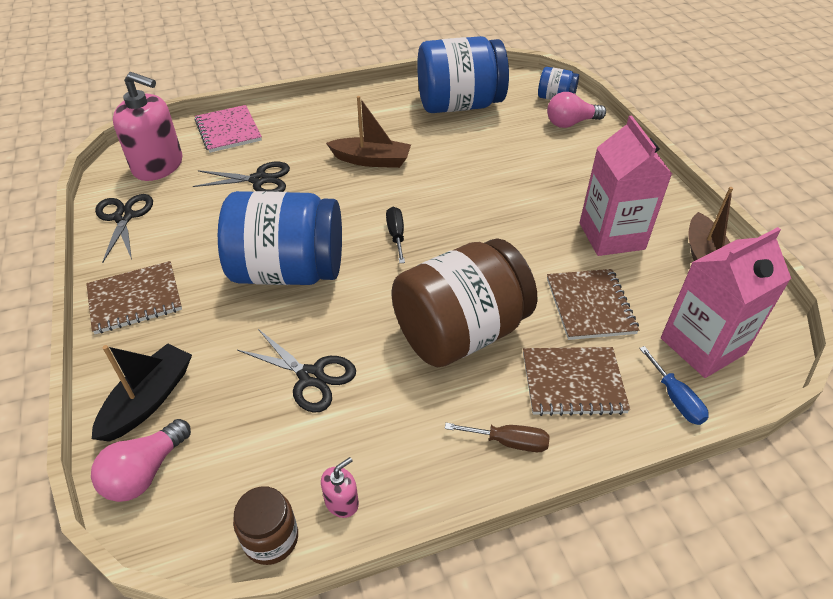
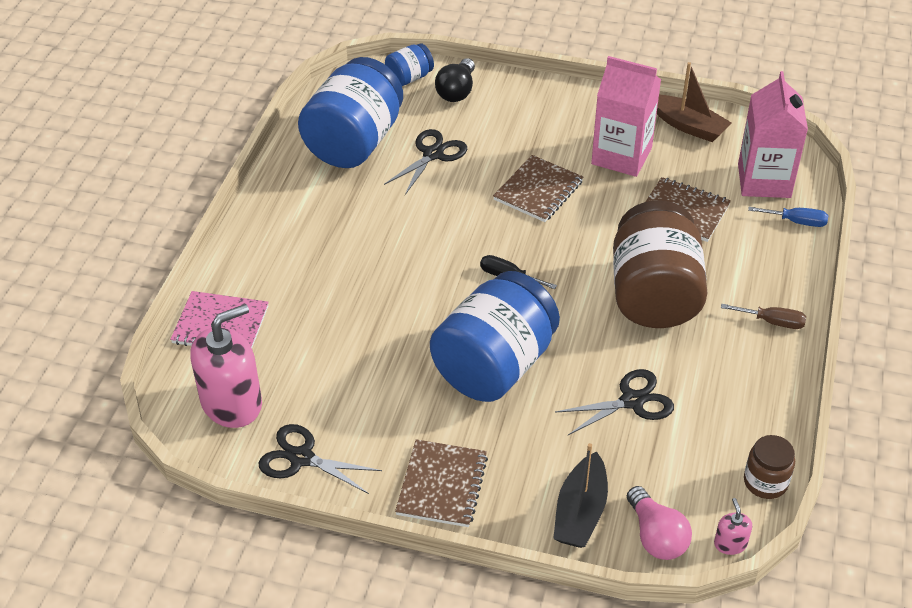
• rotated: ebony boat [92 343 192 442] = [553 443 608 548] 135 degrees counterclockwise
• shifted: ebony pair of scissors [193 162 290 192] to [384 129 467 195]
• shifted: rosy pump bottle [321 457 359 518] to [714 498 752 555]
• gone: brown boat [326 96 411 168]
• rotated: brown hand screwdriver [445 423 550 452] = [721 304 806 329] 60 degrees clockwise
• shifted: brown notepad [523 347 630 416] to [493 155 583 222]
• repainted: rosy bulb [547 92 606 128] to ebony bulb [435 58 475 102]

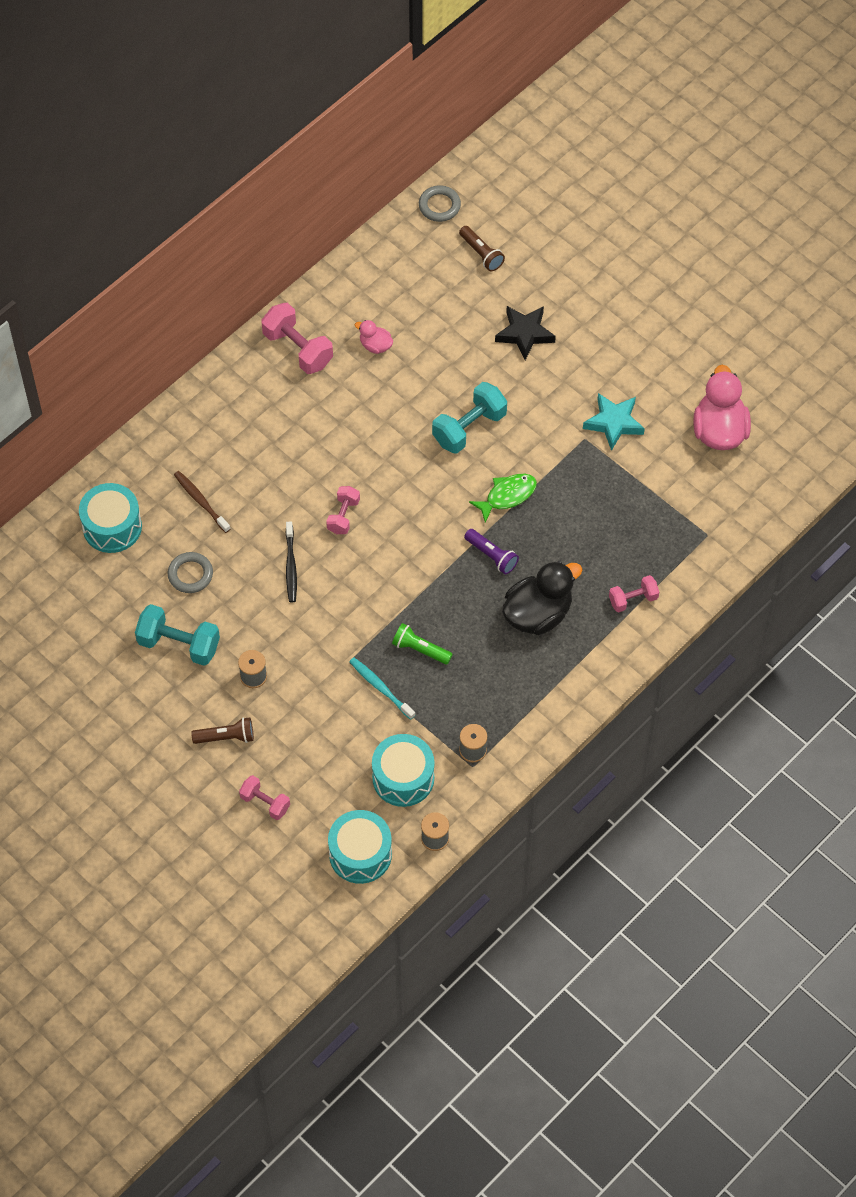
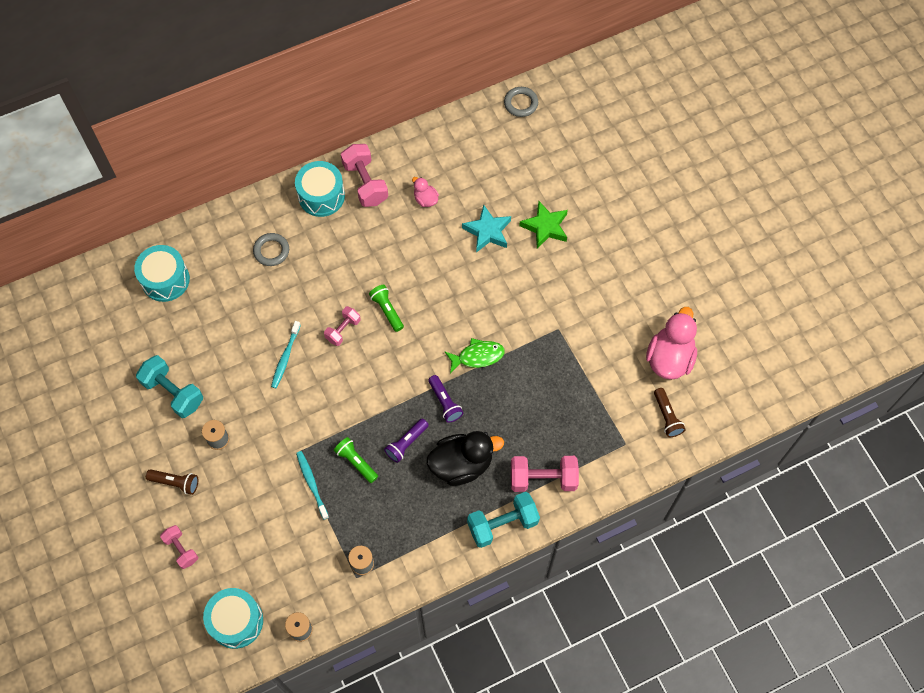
• shifted: gray torus [168 552 213 593] to [253 233 289 266]
• gone: brown tooth brush [174 471 230 533]
• repainted: ebony tooth brush [286 522 297 603] to turquoise tooth brush [271 321 301 388]
• shifted: turquoise snare drum [372 734 435 807] to [295 161 345 217]
• shifted: turquoise free weight [432 382 507 454] to [467 492 540 548]
• shifted: brown flashlight [459 226 505 271] to [654 388 686 437]
• repainted: ebony star shape [495 306 556 360] to green star shape [519 201 568 249]
• shifted: turquoise star shape [583 393 645 451] to [462 204 511 253]
• scaled: rosy free weight [609 575 659 613] = [511 456 579 492] x1.65
• new: green flashlight [369 285 404 332]
• new: violet flashlight [384 418 429 463]

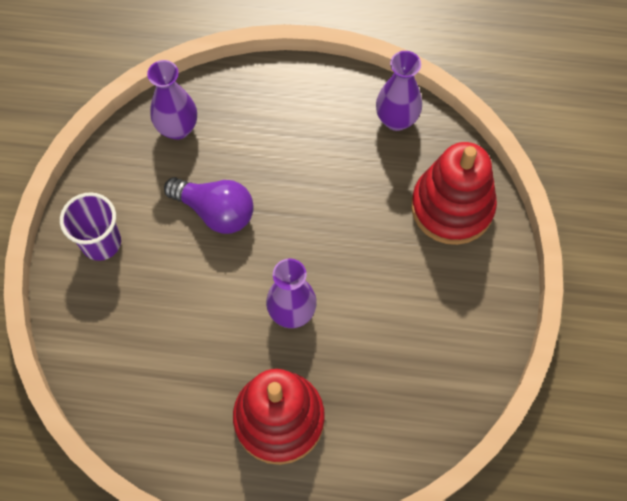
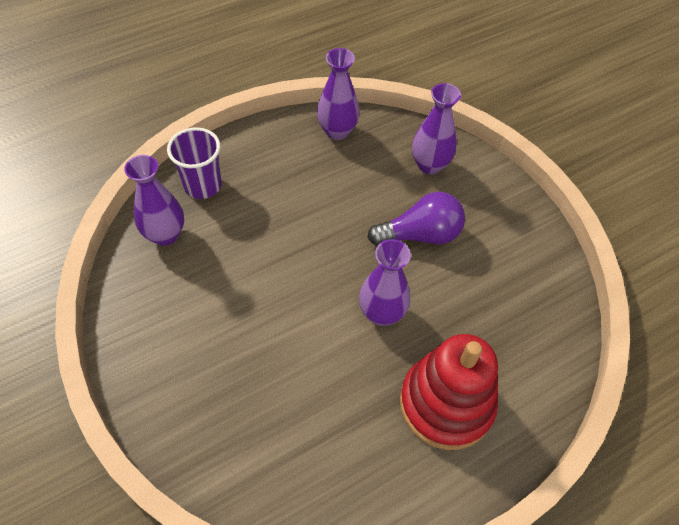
• shifted: violet cup [60 192 121 261] to [167 127 222 199]
• shifted: violet bulb [164 177 254 234] to [368 192 465 246]
• swapped: scarlet ring stacker [411 142 497 245] to violet vase [412 83 461 174]

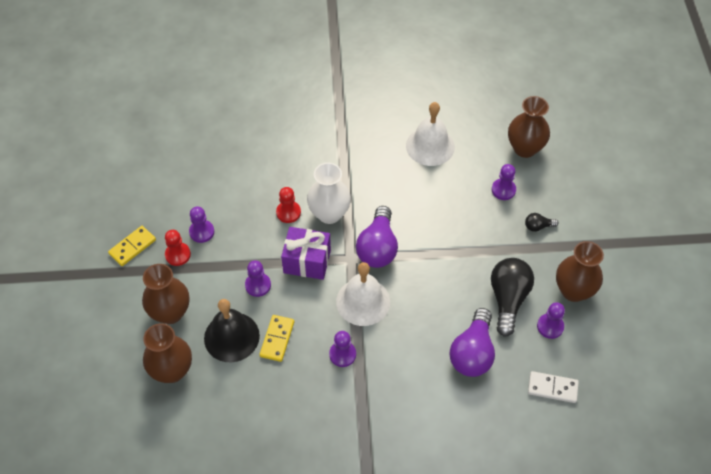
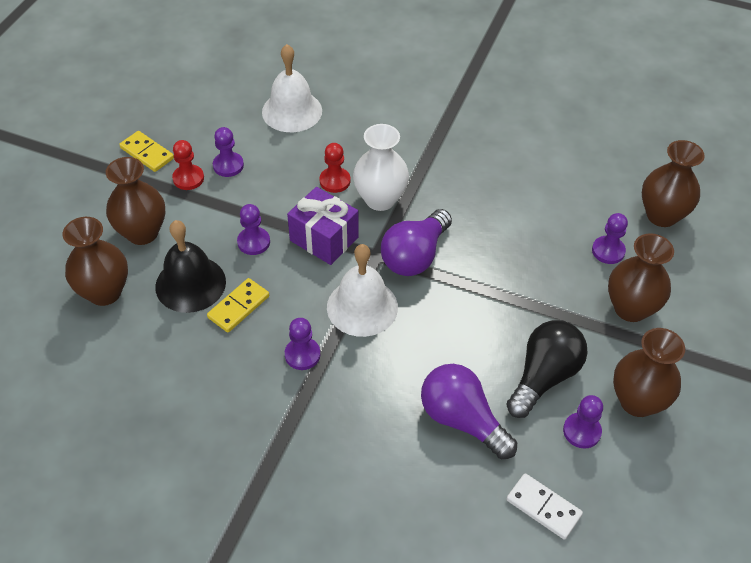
• rotated: yellow domino tile [108 226 156 266] = [119 131 174 172] 60 degrees clockwise
• shifted: pure white hand bell [406 102 455 166] to [262 44 322 132]
• rotated: violet bulb [450 308 495 377] = [421 364 517 459] 90 degrees clockwise
• swapped: ebony bulb [525 213 559 232] to brown vase [608 233 674 322]

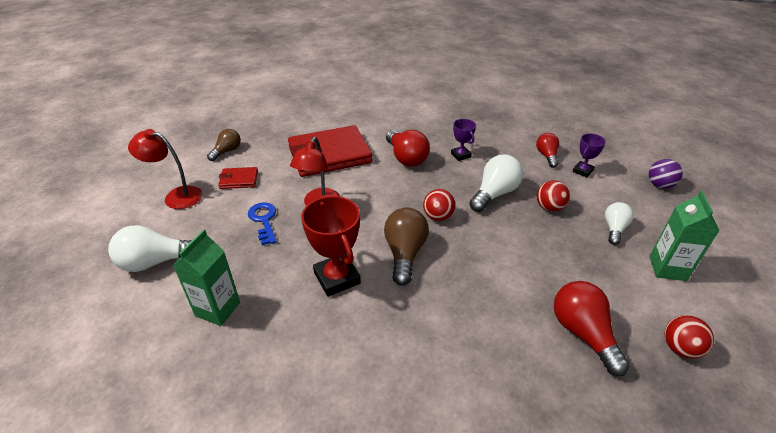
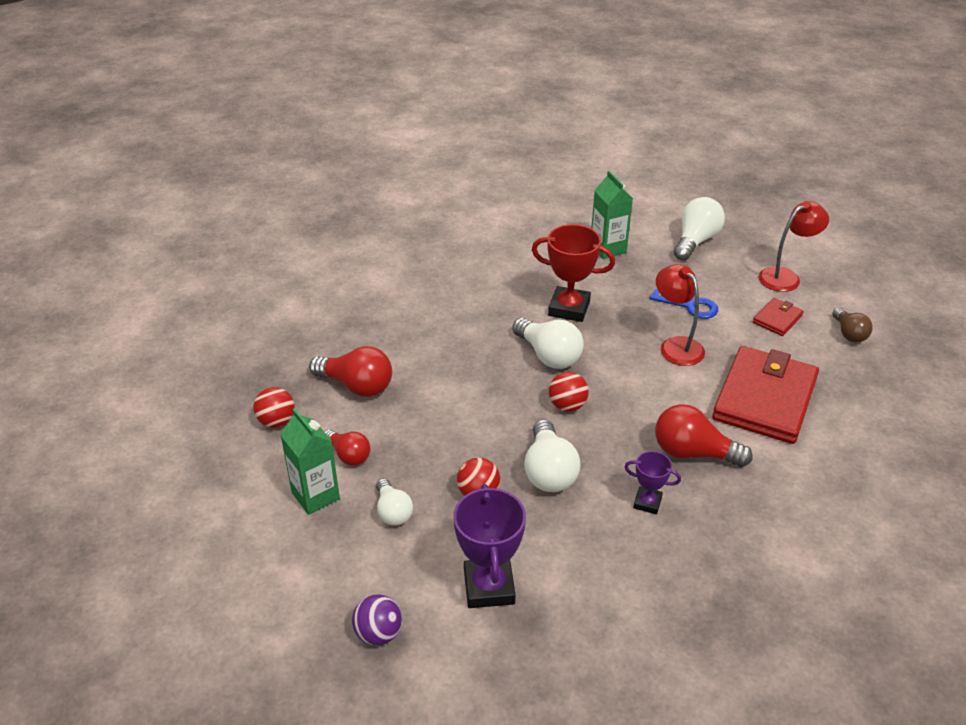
• repainted: brown bulb [384 208 429 286] to pure white bulb [512 318 584 369]
• shifted: scarlet bulb [536 133 559 168] to [325 430 370 466]
• scaled: violet prize cup [573 134 606 177] = [453 484 526 608] x1.80

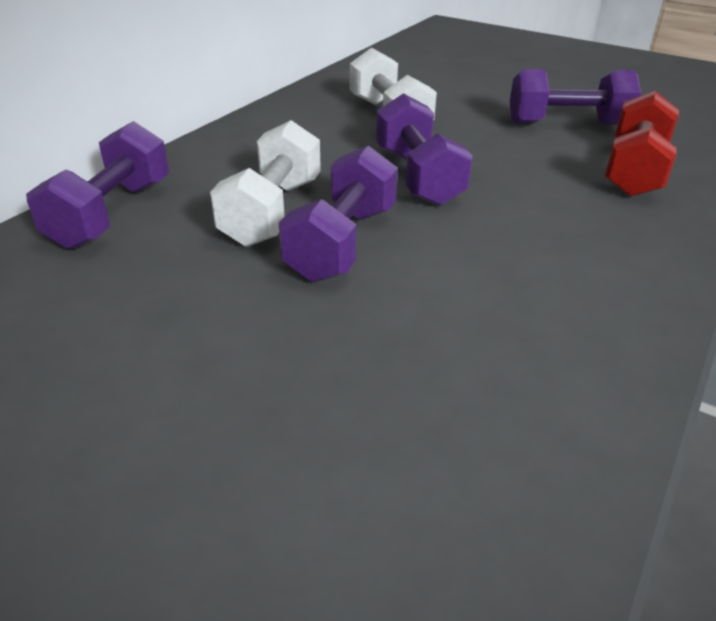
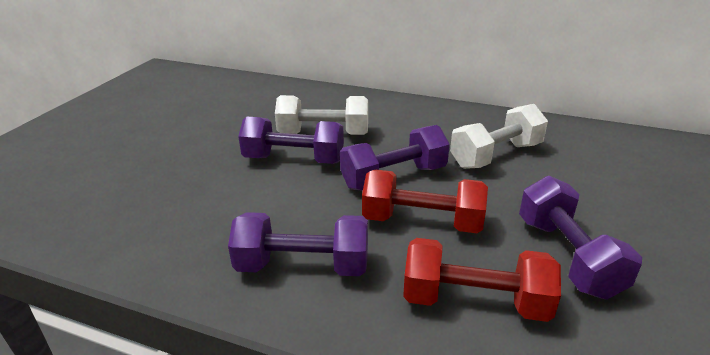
• shifted: violet free weight [26 121 169 249] to [228 212 368 276]
• new: scarlet free weight [362 170 488 233]

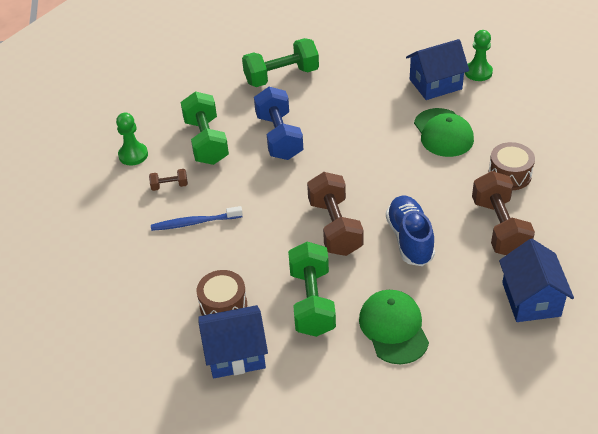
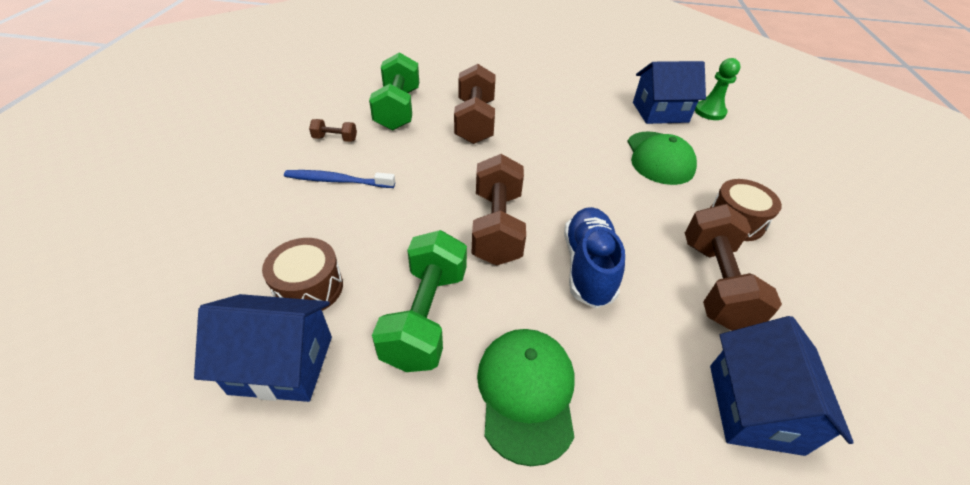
• gone: green chess pawn [116 113 148 166]
• gone: green free weight [242 38 319 87]
• repainted: cobalt free weight [254 87 303 160] to brown free weight [454 64 495 144]

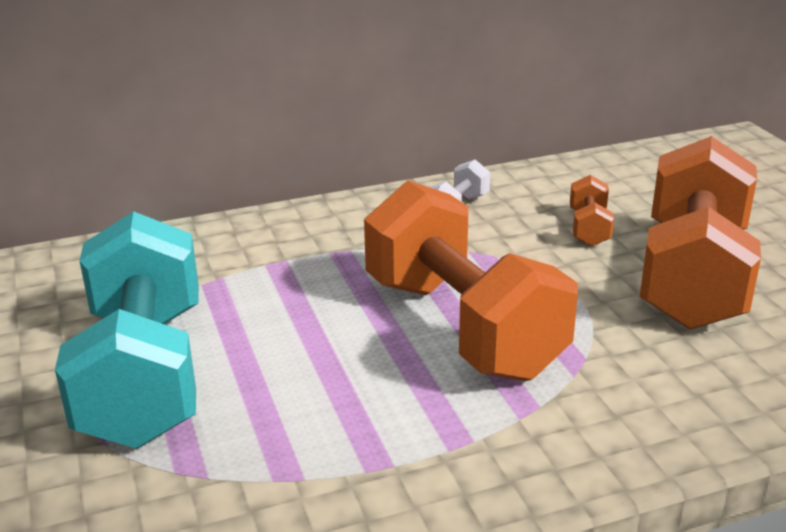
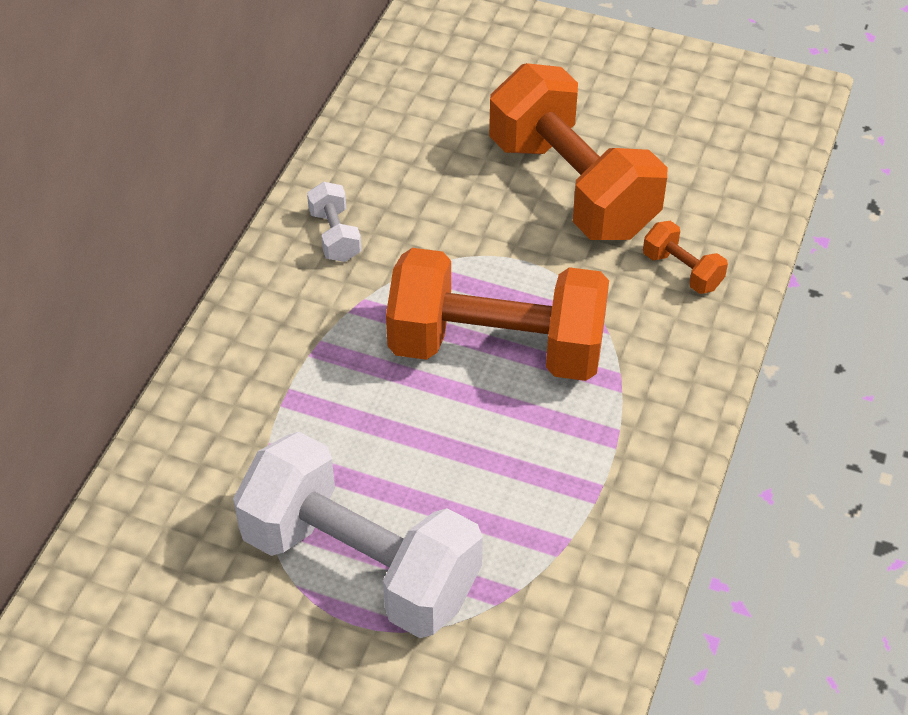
• repainted: turquoise free weight [55 211 199 449] to pure white free weight [233 432 483 638]
• shifted: orange-coloured free weight [570 175 614 247] to [643 221 728 294]

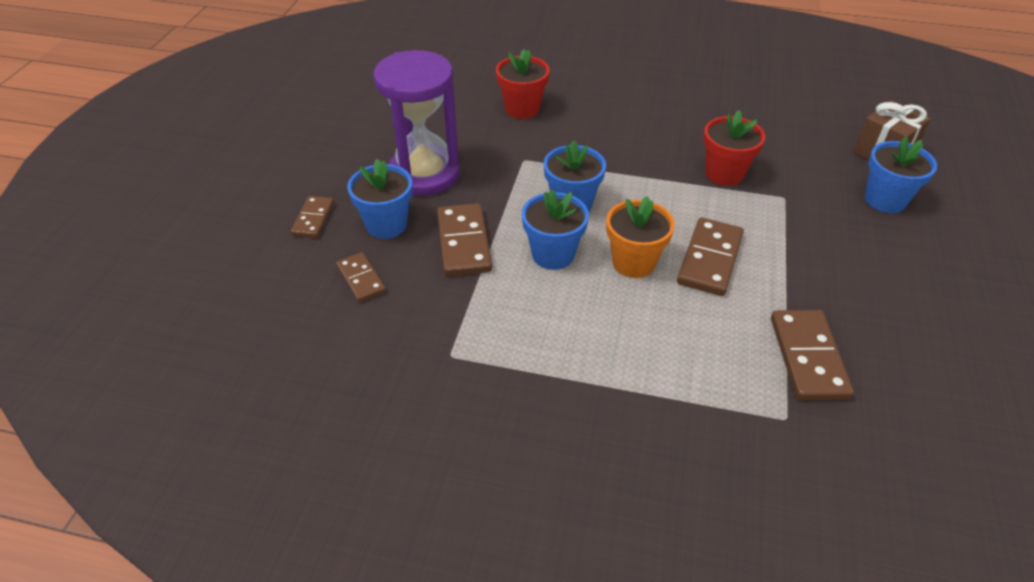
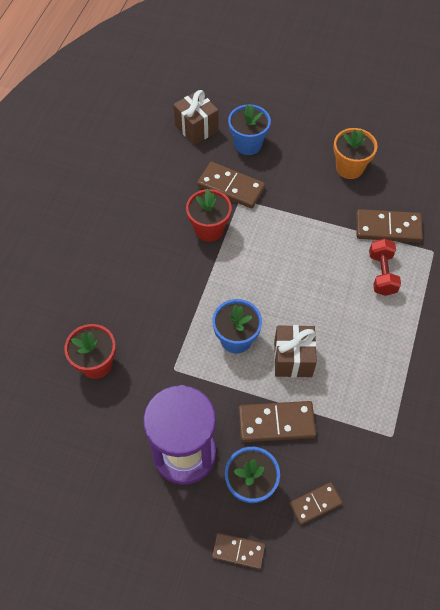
• swapped: cobalt plant pot [522 189 589 270] to brown gift [274 325 317 377]
• shifted: orange-coloured plant pot [606 196 675 278] to [333 128 378 179]
• shifted: brown domino tile [677 218 744 296] to [197 162 265 209]
• new: scarlet free weight [369 239 401 296]

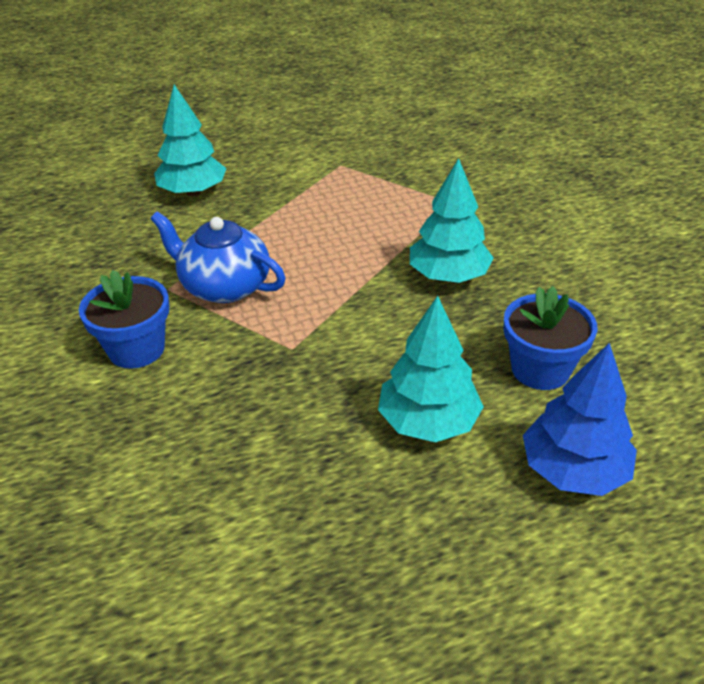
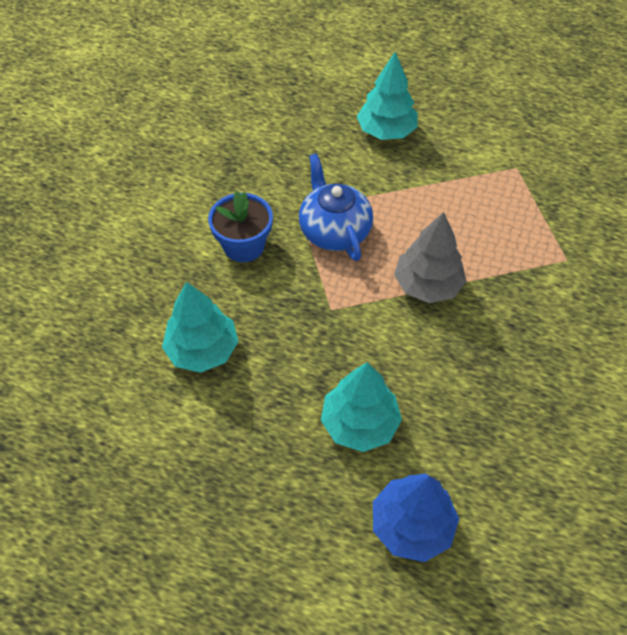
• shifted: turquoise tree [410 158 494 283] to [162 282 239 373]
• gone: cobalt plant pot [503 286 598 390]
• new: gray tree [394 212 466 303]

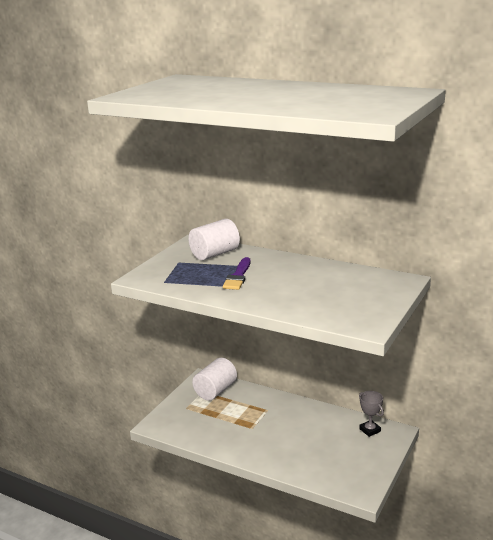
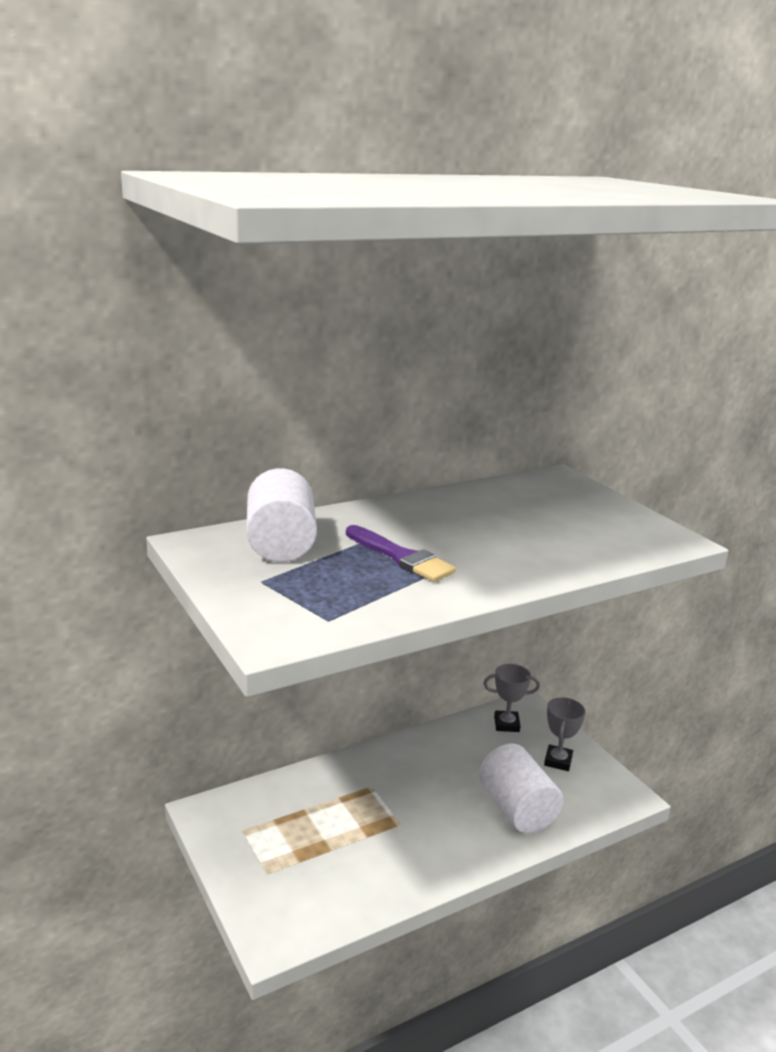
• shifted: pure white solid cylinder [192 358 237 401] to [479 743 563 833]
• new: gray prize cup [544 697 585 771]

